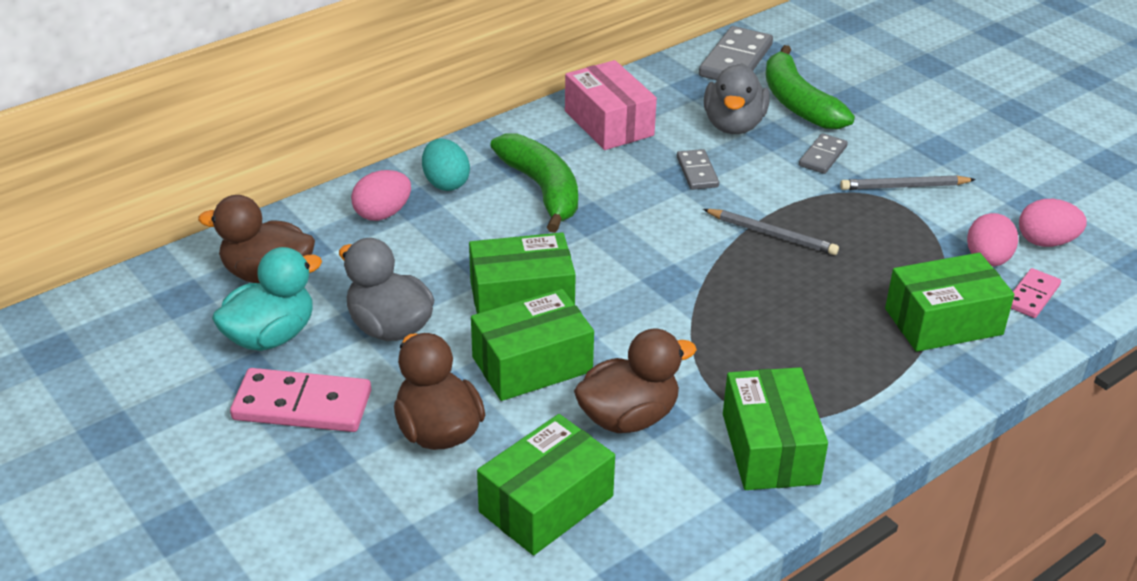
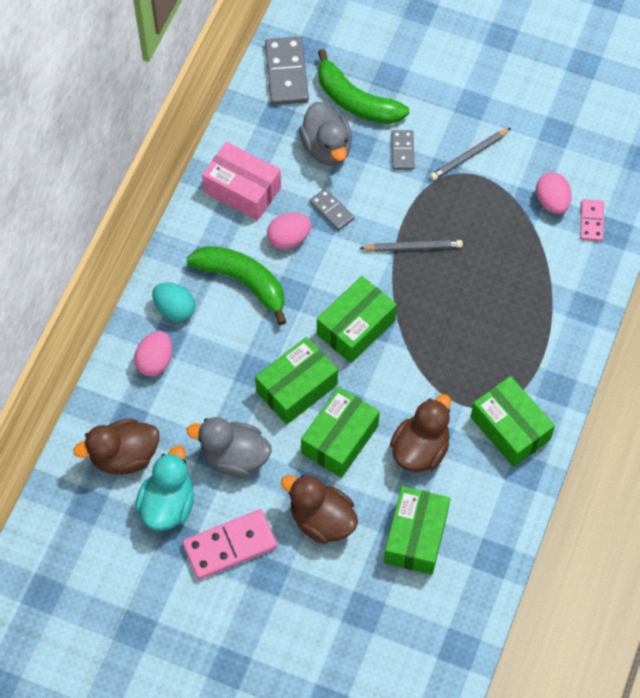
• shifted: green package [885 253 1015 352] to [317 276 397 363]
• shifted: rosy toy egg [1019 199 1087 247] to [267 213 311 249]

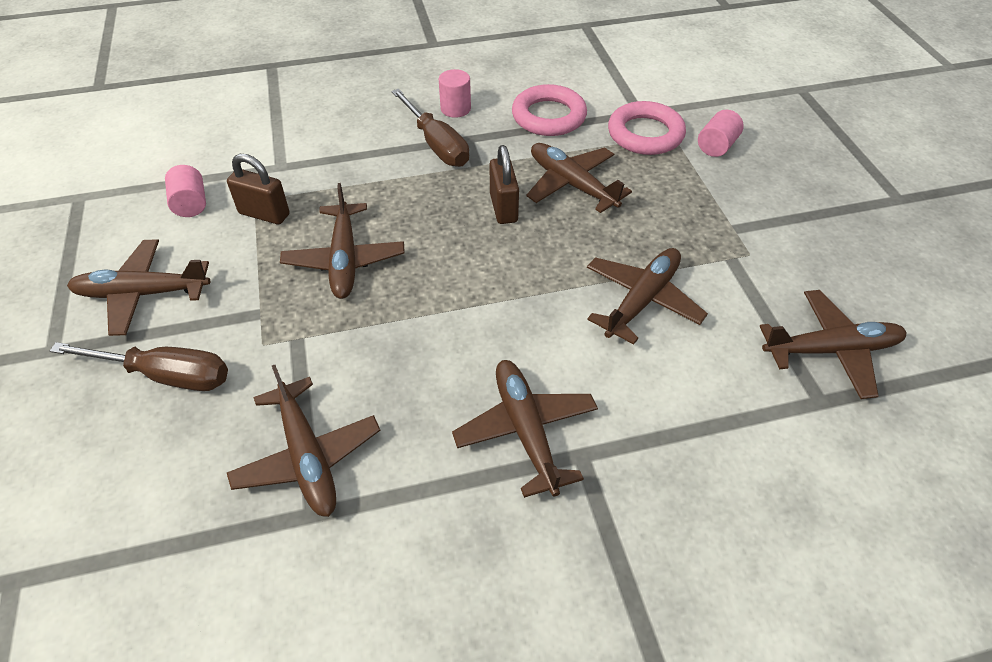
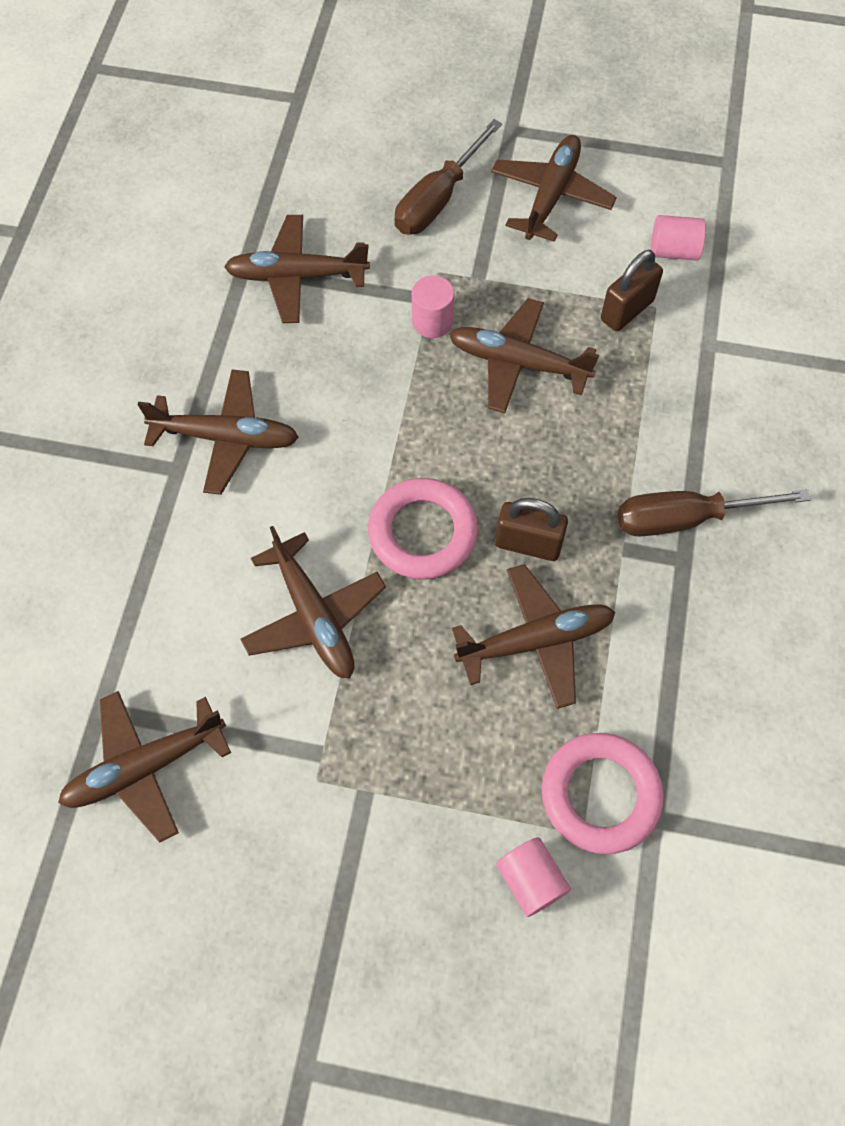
• shifted: rosy solid cylinder [439 69 471 118] to [412 275 454 338]
• shifted: rosy torus [512 84 587 136] to [368 478 478 579]
• rotated: brown plane [760 290 907 399] = [58 691 231 842] 45 degrees clockwise

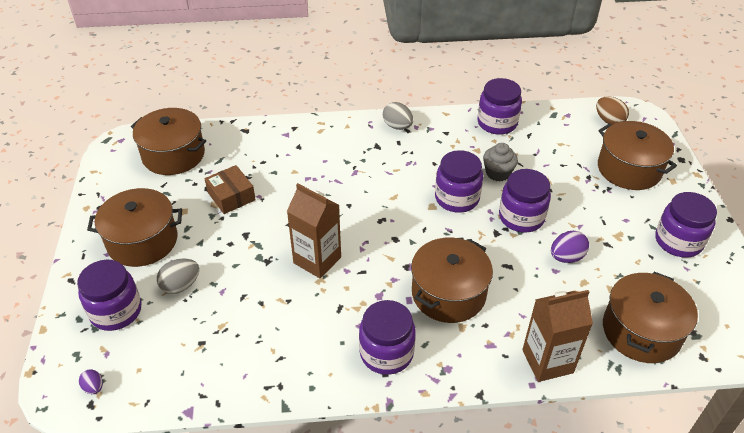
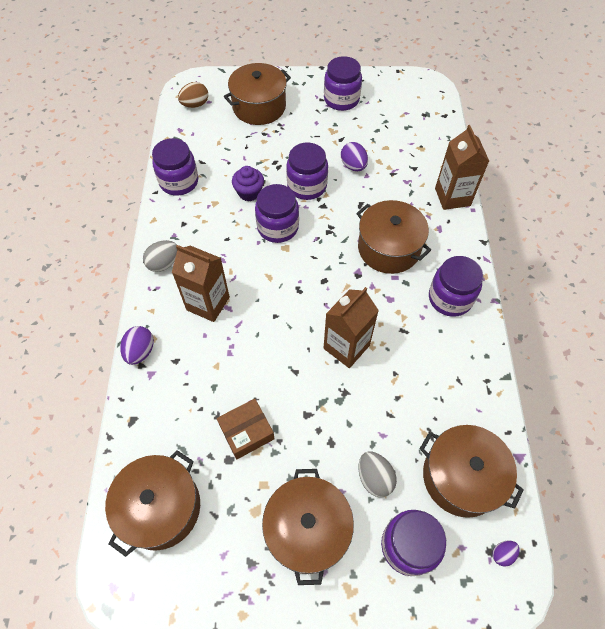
• repainted: gray fairy cake [483 143 518 181] to violet fairy cake [232 166 264 201]
• shifted: brown stockpot [603 272 698 363] to [420 425 524 518]
• new: violet toy egg [120 326 154 365]
• new: brown carton [172 245 230 322]

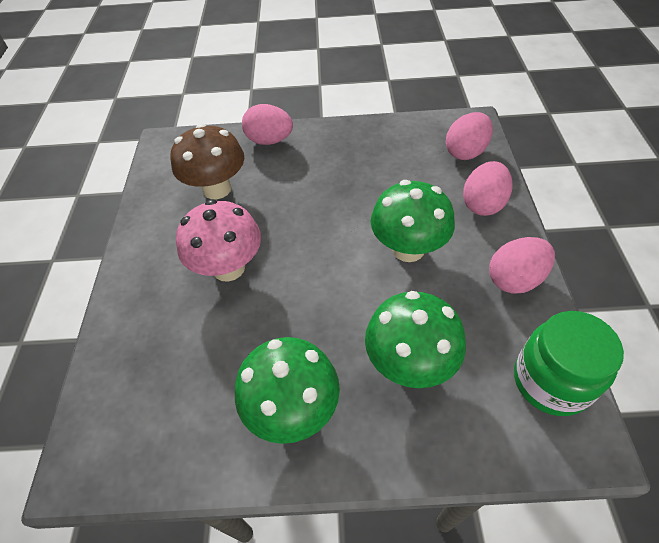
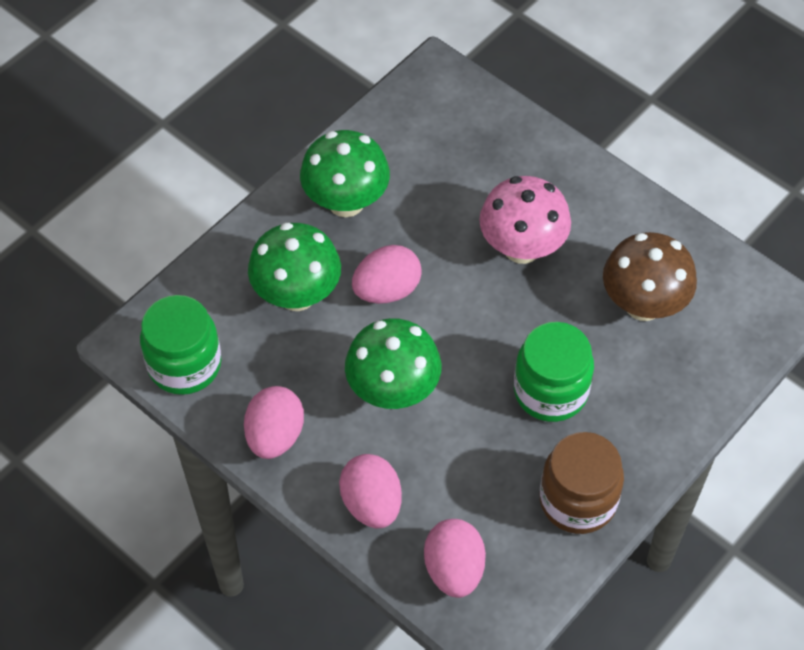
• shifted: rosy toy egg [242 104 293 145] to [352 245 422 304]
• new: green jar [514 322 594 422]
• new: brown jar [539 432 624 534]

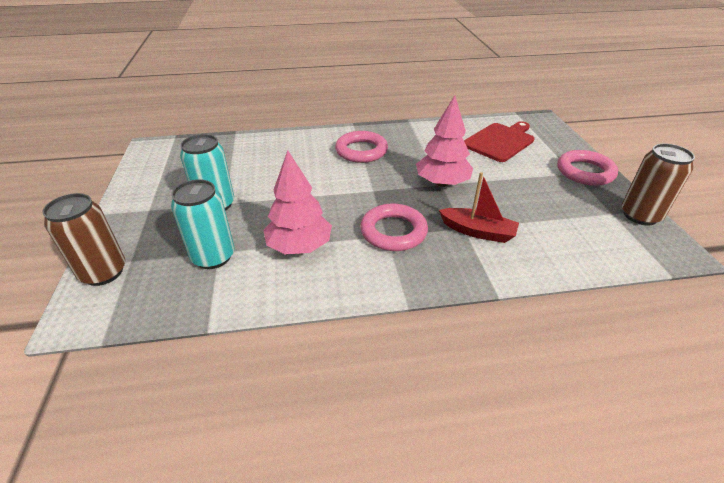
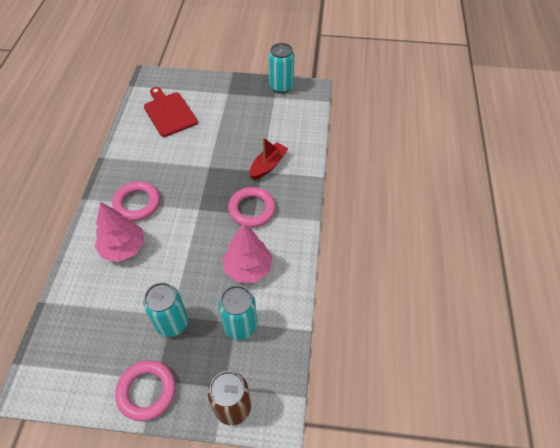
• shifted: rosy tree [416 95 473 187] to [95 202 144 262]
• shifted: rosy torus [557 150 618 186] to [115 360 176 421]
• repainted: brown tin [622 143 695 226] to turquoise tin [269 43 294 93]

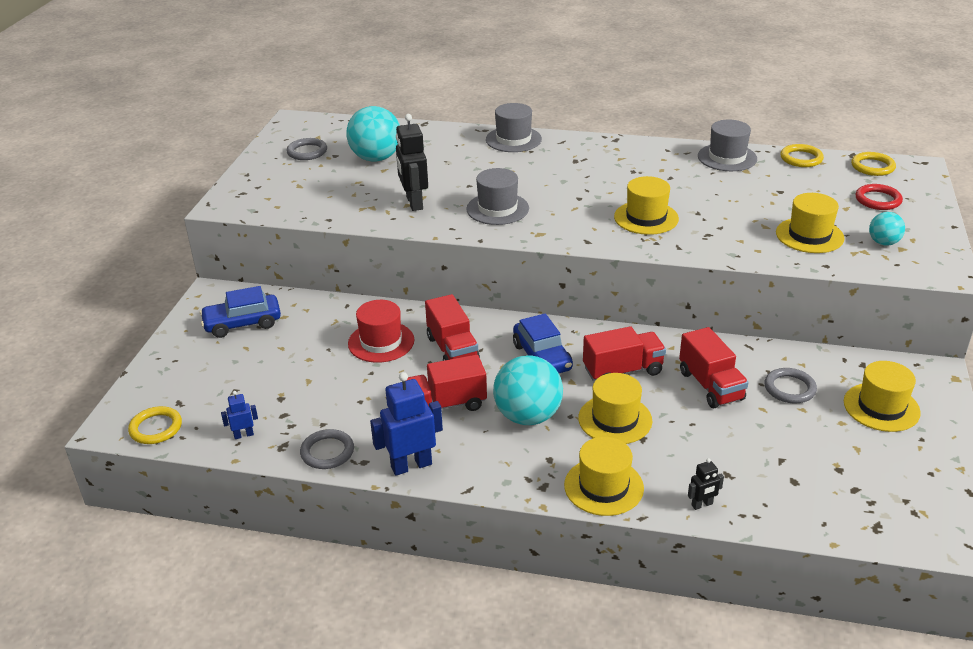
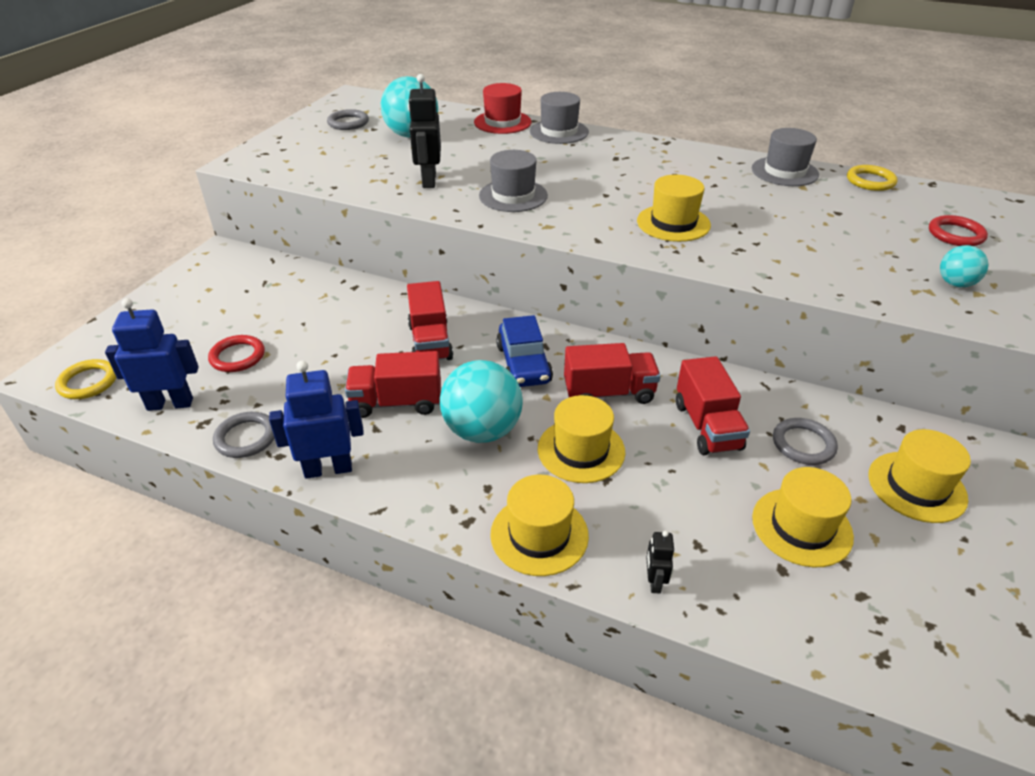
• gone: cobalt automobile [200 286 281 338]
• scaled: cobalt toy robot [221 391 258 439] = [105 298 199 411] x1.99
• shifted: scarlet tall hat [348 300 414 363] to [474 83 531 134]
• rotated: ebony toy robot [688 458 724 510] = [646 531 674 594] 105 degrees clockwise
• shifted: yellow tall hat [776 193 844 253] to [752 467 854 567]
• gone: yellow torus [851 152 896 176]
• new: scarlet torus [208 335 265 372]

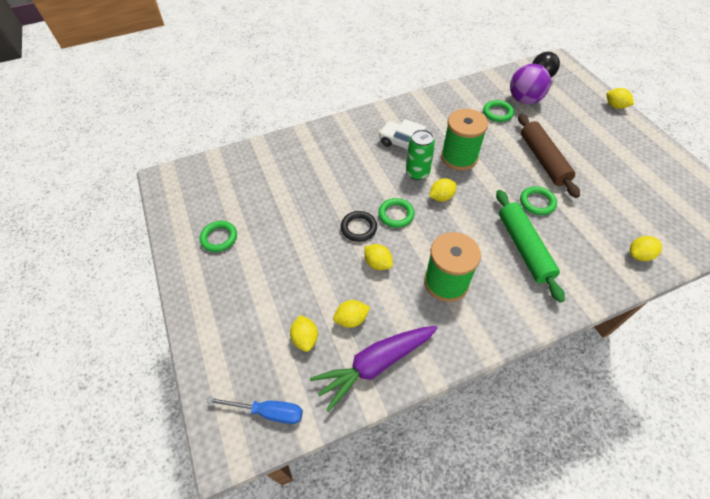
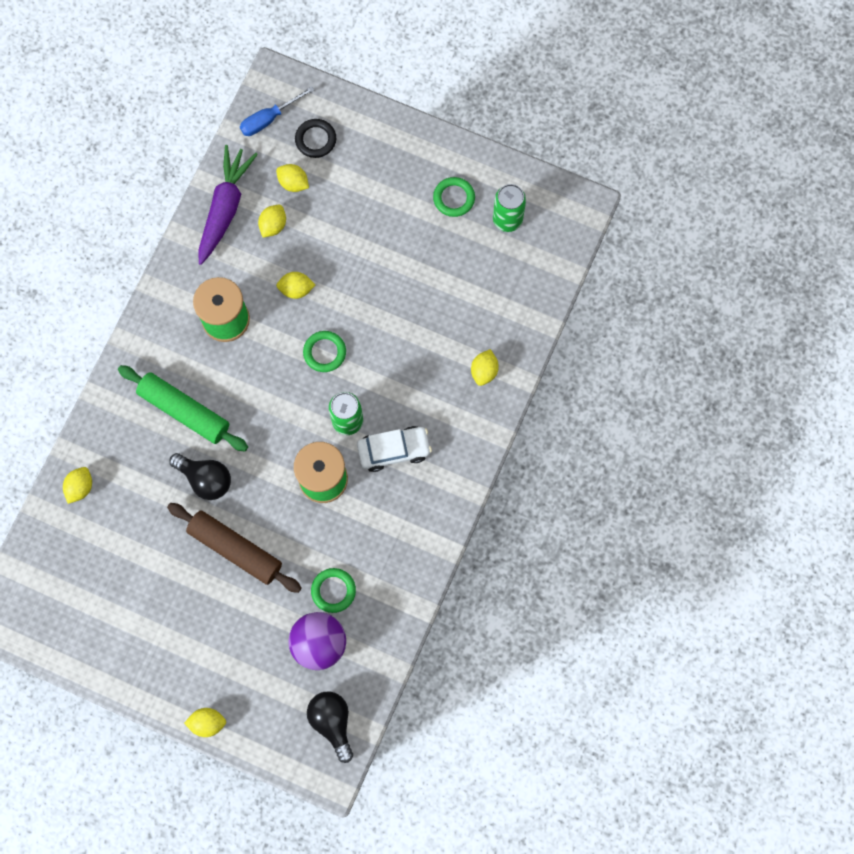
• shifted: ebony torus [341 211 377 242] to [295 119 336 158]
• shifted: yellow lemon [429 178 457 202] to [471 349 499 386]
• swapped: green torus [520 186 557 215] to ebony bulb [169 453 231 500]
• new: green tin [493 184 526 232]

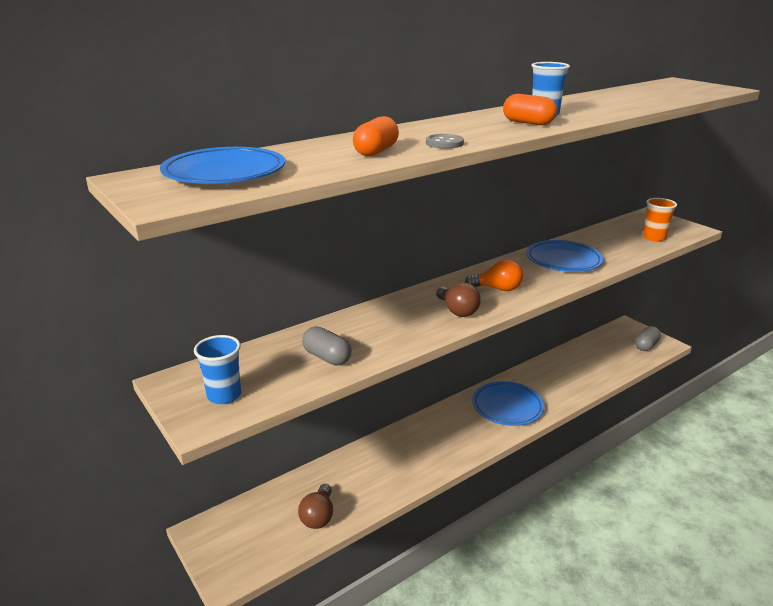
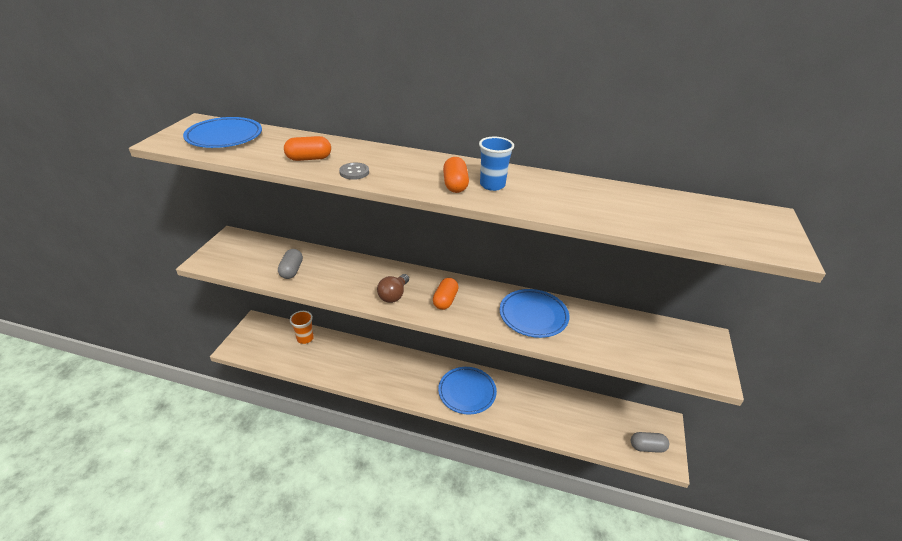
• gone: cobalt cup [194 335 241 404]
• gone: brown bulb [298 484 333 529]
• swapped: orange-coloured bulb [465 259 523 291] to orange-coloured capsule [433 278 459 310]
• shifted: orange-coloured cup [643 198 677 242] to [290 311 314 344]

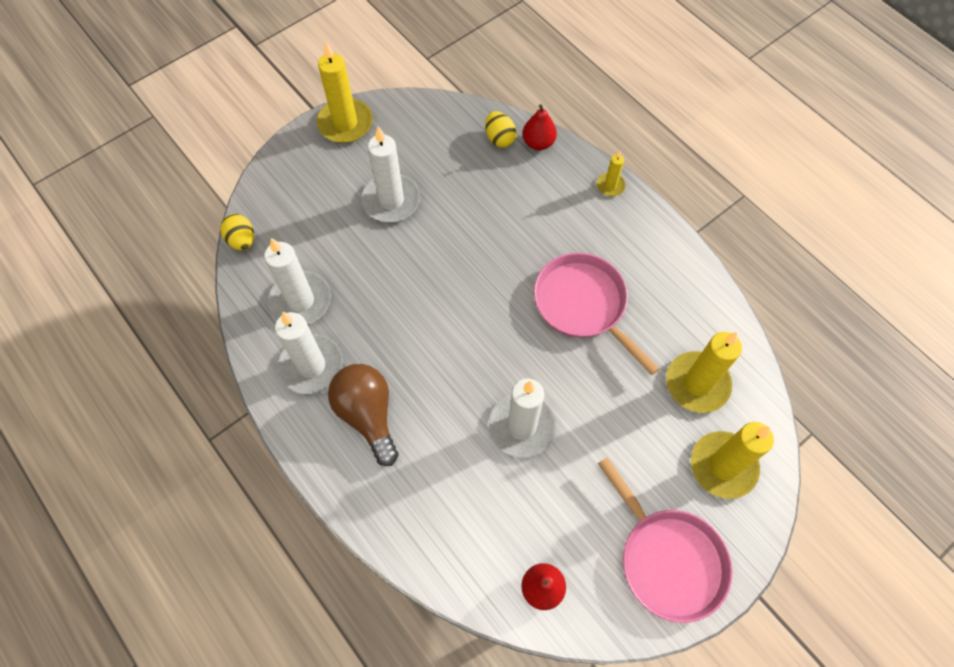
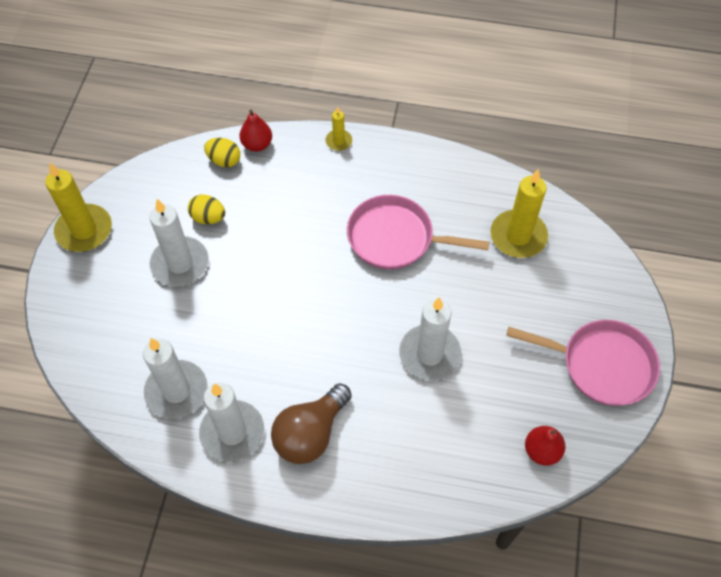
• shifted: yellow toy egg [220 214 254 251] to [188 195 225 224]
• rotated: brown bulb [328 364 399 466] = [271 383 352 464] 75 degrees counterclockwise
• gone: yellow wax candle [691 422 774 499]

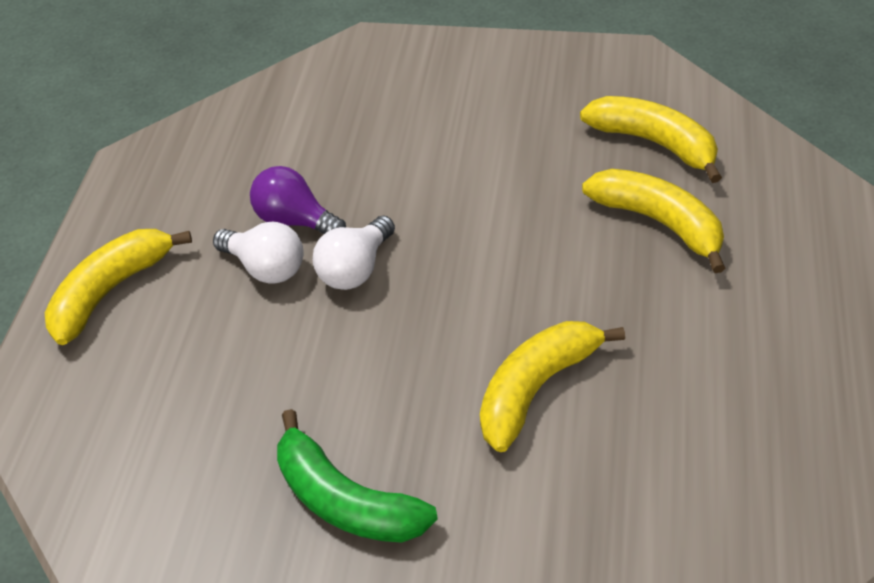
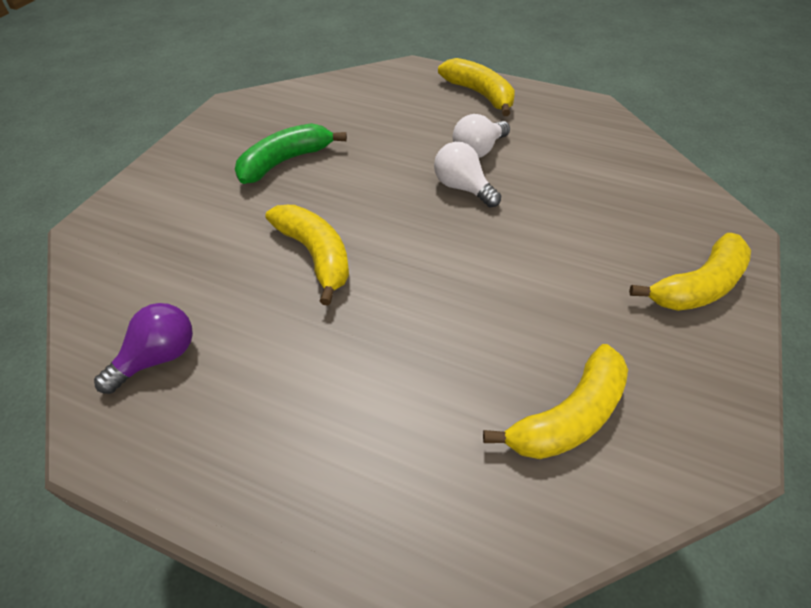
• shifted: violet bulb [250 166 346 234] to [94 303 193 394]
• shifted: yellow banana [582 169 725 273] to [629 233 751 311]

